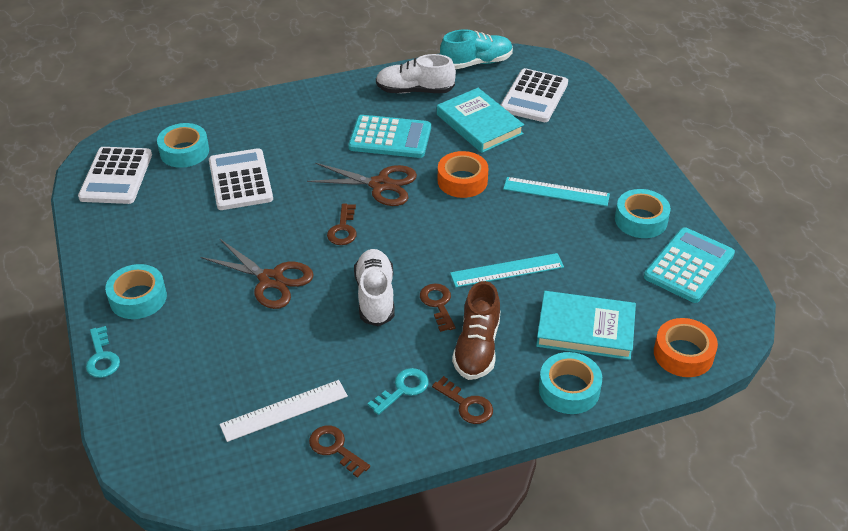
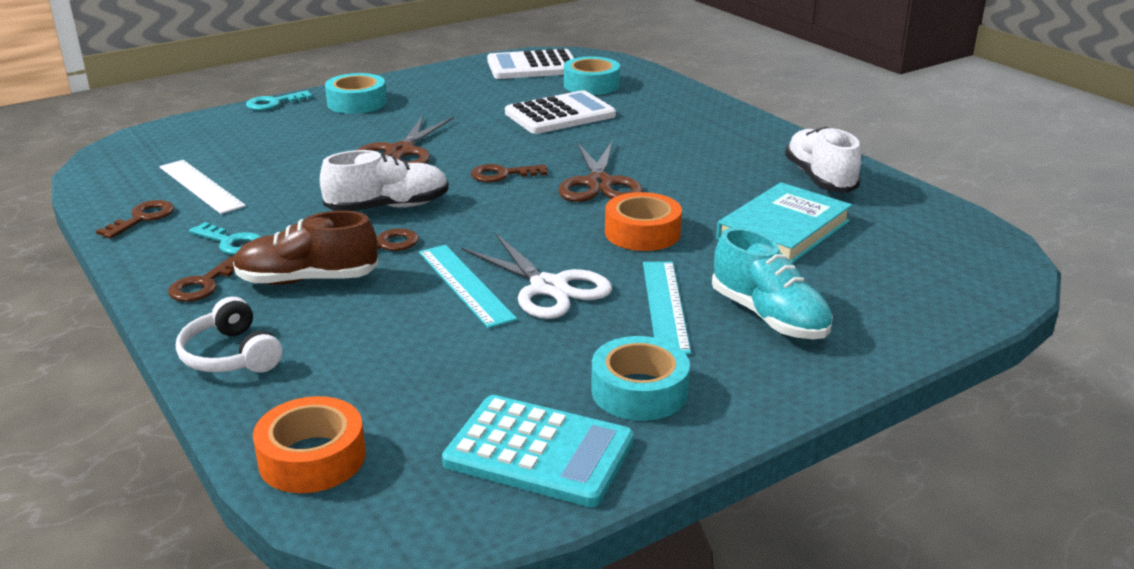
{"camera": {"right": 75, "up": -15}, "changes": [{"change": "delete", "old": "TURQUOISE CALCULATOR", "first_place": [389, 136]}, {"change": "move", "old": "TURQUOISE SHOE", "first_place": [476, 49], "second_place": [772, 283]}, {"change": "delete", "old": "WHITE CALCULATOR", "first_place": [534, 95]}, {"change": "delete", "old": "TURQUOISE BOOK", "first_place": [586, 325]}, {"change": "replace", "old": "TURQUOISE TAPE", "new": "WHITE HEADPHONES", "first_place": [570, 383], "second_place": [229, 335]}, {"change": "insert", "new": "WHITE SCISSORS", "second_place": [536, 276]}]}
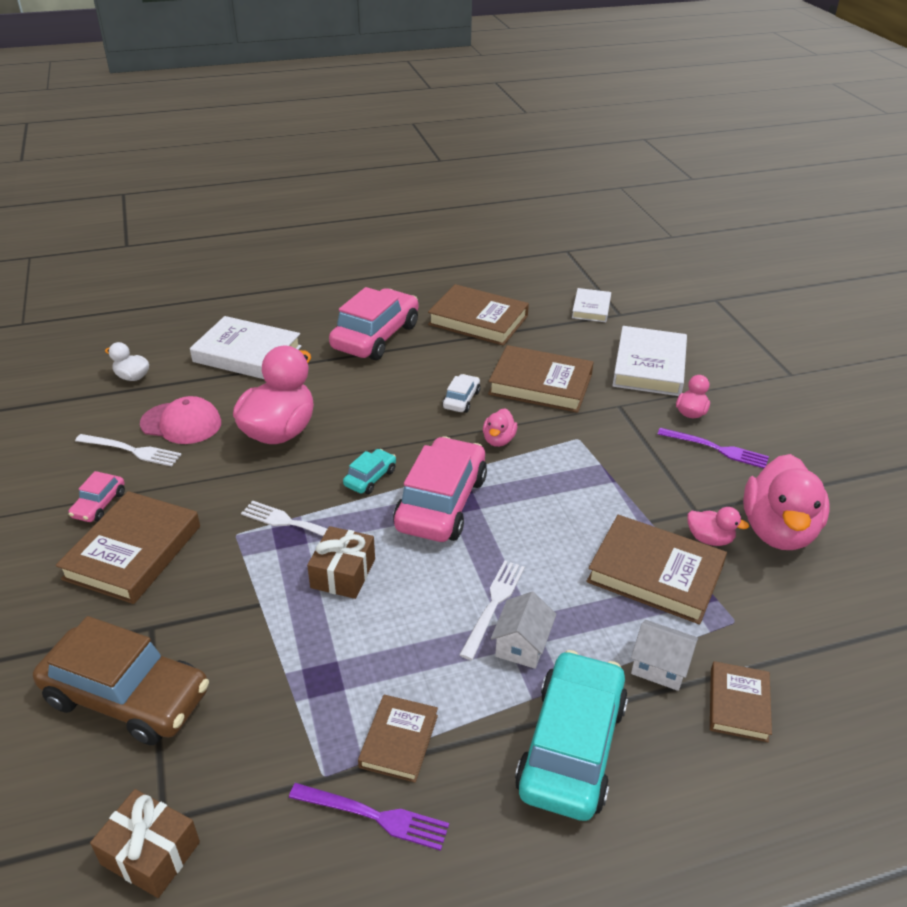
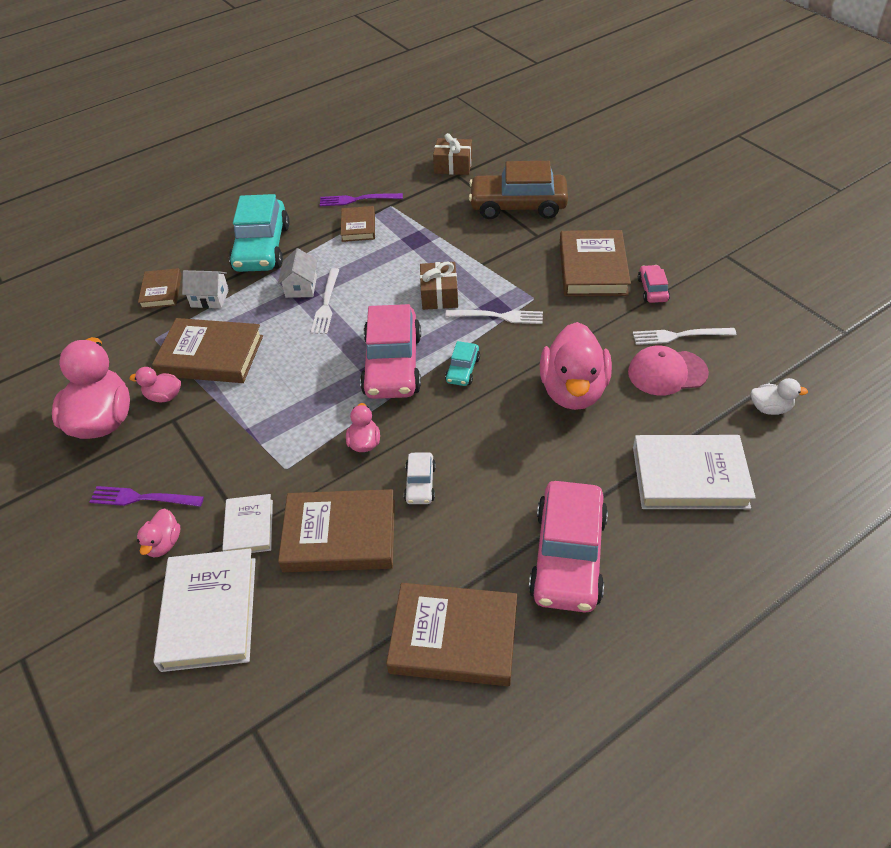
{"camera": {"right": 165, "up": 10}, "changes": [{"change": "move", "old": "WHITE BOOK", "first_place": [591, 305], "second_place": [247, 523]}]}
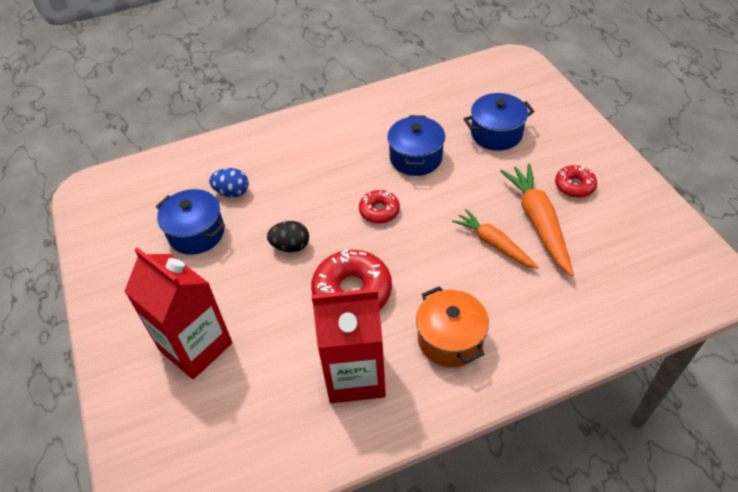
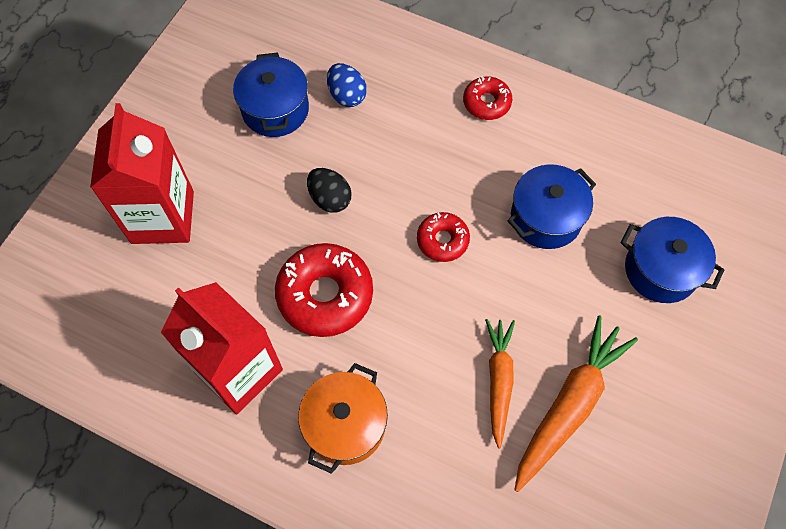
{"camera": {"right": 45, "up": 15}, "changes": [{"change": "move", "old": "RED DONUT", "first_place": [576, 181], "second_place": [487, 98]}]}
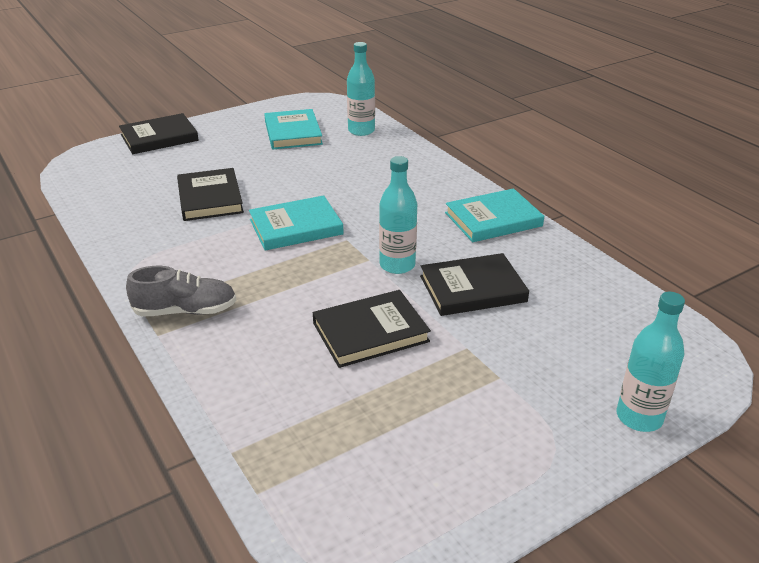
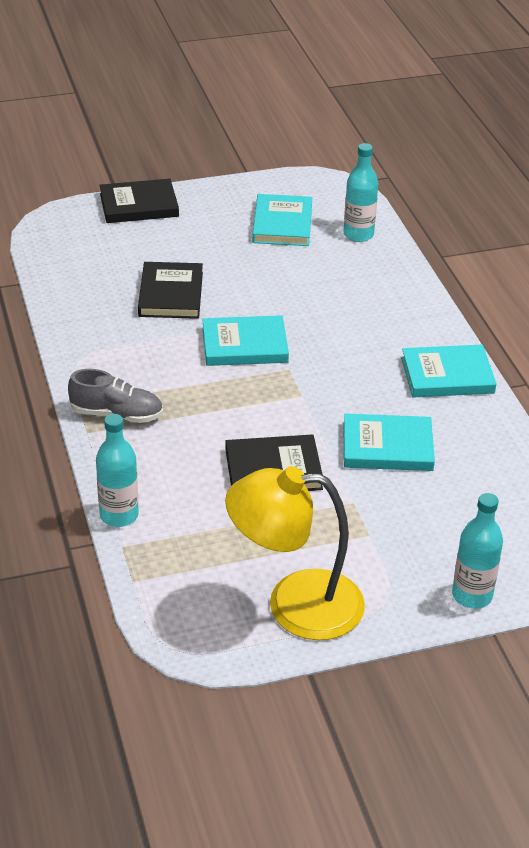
{"camera": {"right": 15, "up": 5}, "changes": [{"change": "move", "old": "TURQUOISE BOTTLE", "first_place": [398, 215], "second_place": [117, 470]}, {"change": "recolor", "old": "BLACK BOOK", "new": "TURQUOISE BOOK", "first_place": [474, 284], "second_place": [389, 442]}, {"change": "insert", "new": "YELLOW LAMP", "second_place": [295, 553]}]}
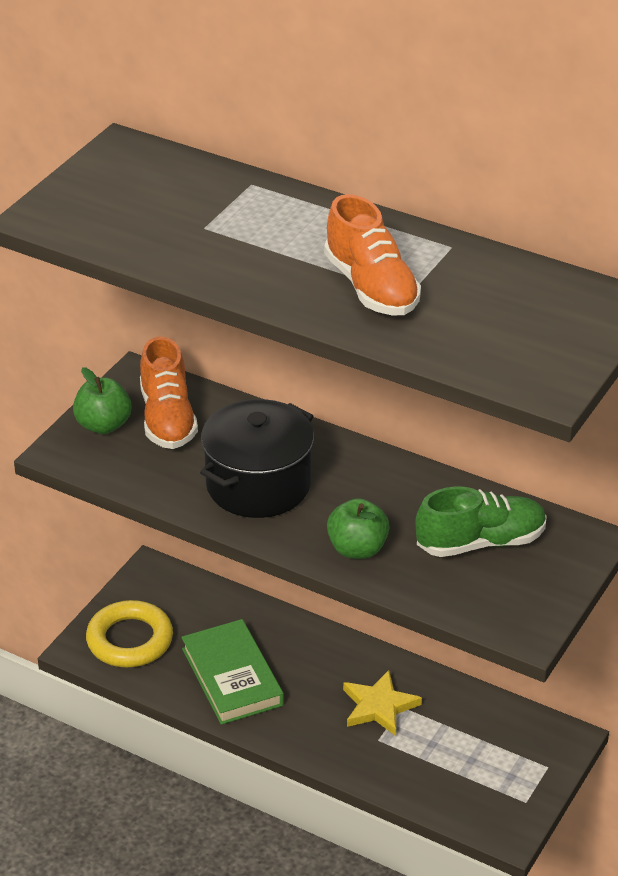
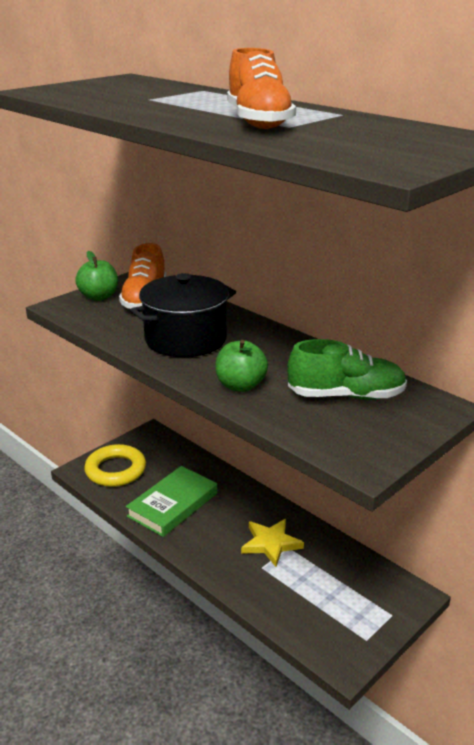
{"camera": {"right": 15, "up": -10}, "changes": [{"change": "rotate", "old": "GREEN BOOK", "first_place": [232, 672], "second_place": [171, 501], "degrees": 45}]}
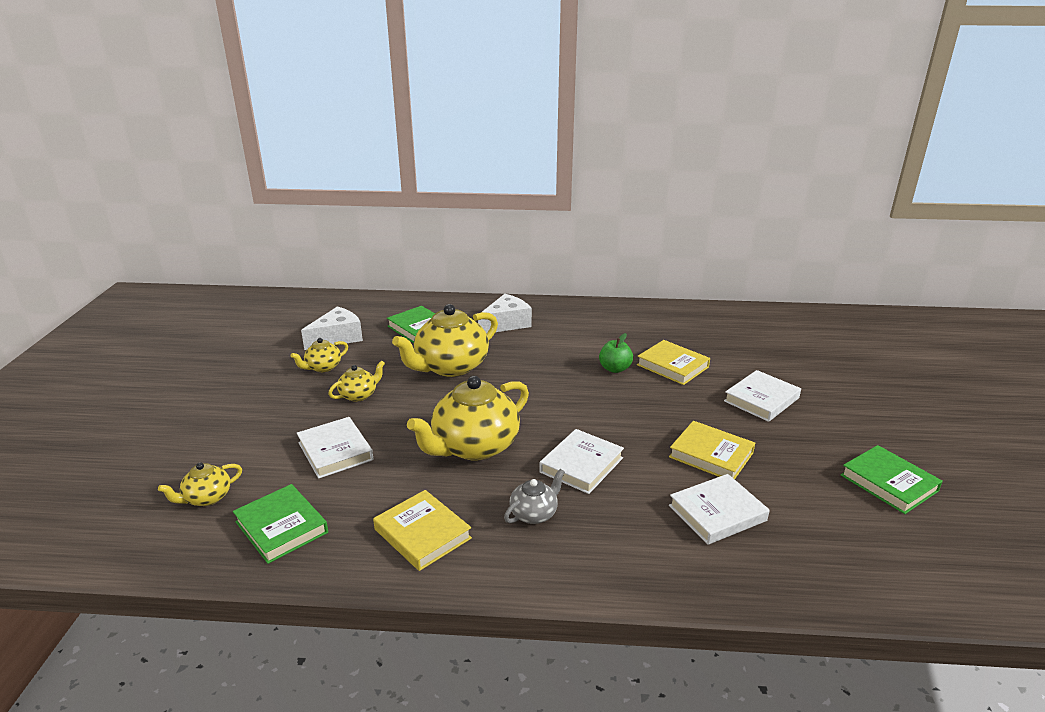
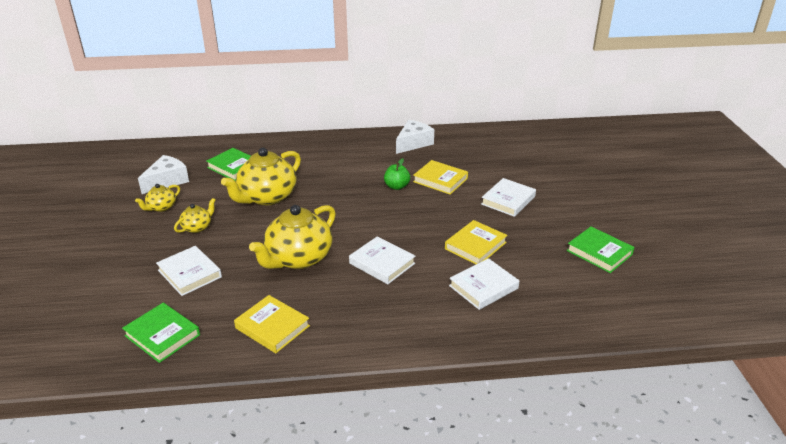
{"camera": {"right": -10, "up": 5}, "changes": [{"change": "delete", "old": "YELLOW TEAPOT", "first_place": [200, 484]}, {"change": "move", "old": "WHITE CHEESE", "first_place": [505, 314], "second_place": [415, 137]}, {"change": "delete", "old": "GREY TEAPOT", "first_place": [534, 496]}, {"change": "rotate", "old": "WHITE BOOK", "first_place": [581, 461], "second_place": [382, 260], "degrees": -75}, {"change": "rotate", "old": "YELLOW BOOK", "first_place": [712, 450], "second_place": [476, 242], "degrees": -75}]}
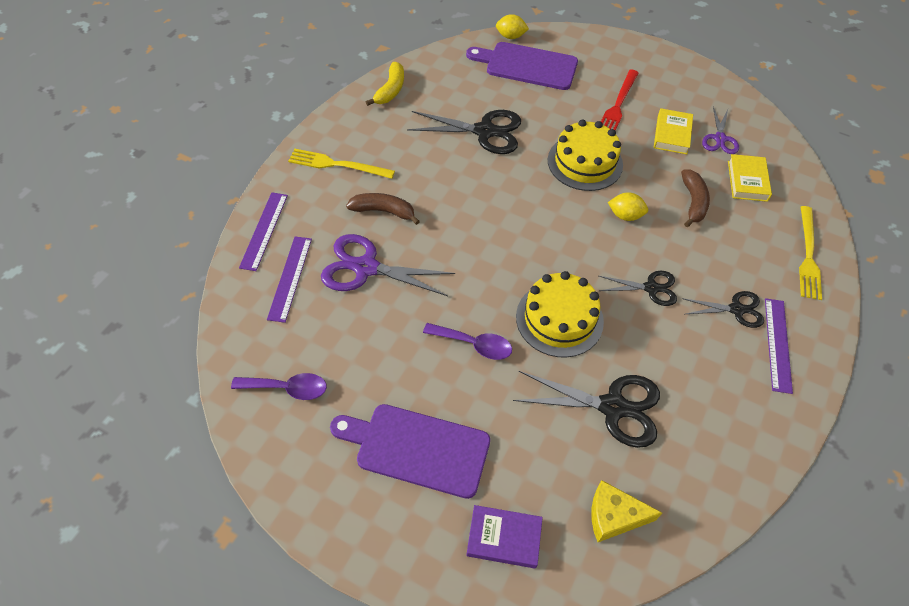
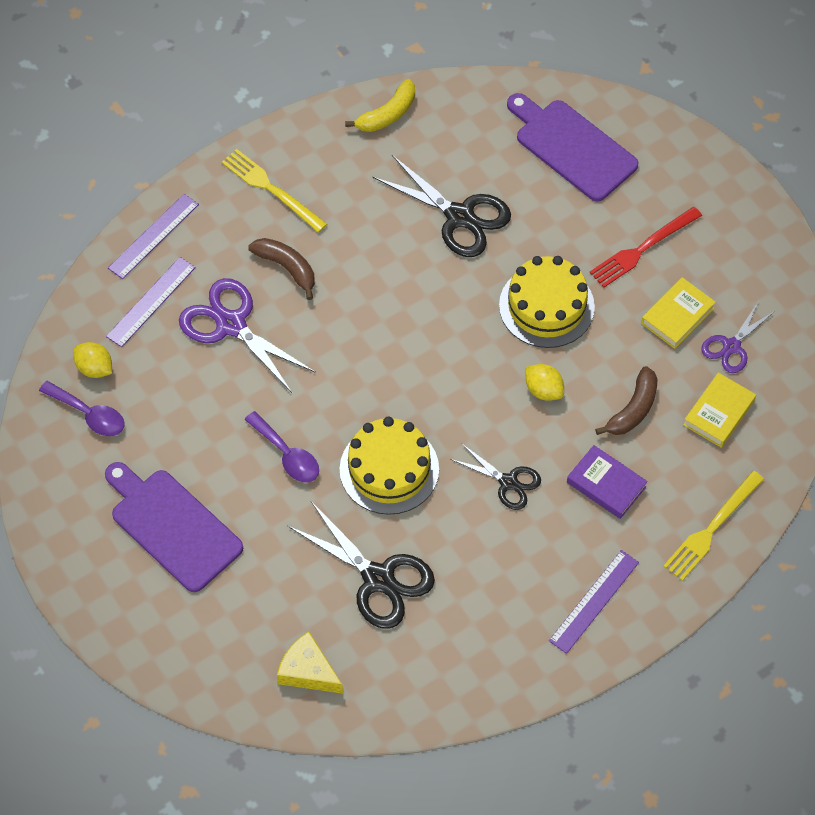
{"camera": {"right": 30, "up": 5}, "changes": [{"change": "move", "old": "PURPLE BOOK", "first_place": [504, 537], "second_place": [607, 482]}, {"change": "move", "old": "YELLOW LEMON", "first_place": [512, 26], "second_place": [92, 360]}, {"change": "delete", "old": "BLACK SCISSORS", "first_place": [723, 309]}]}
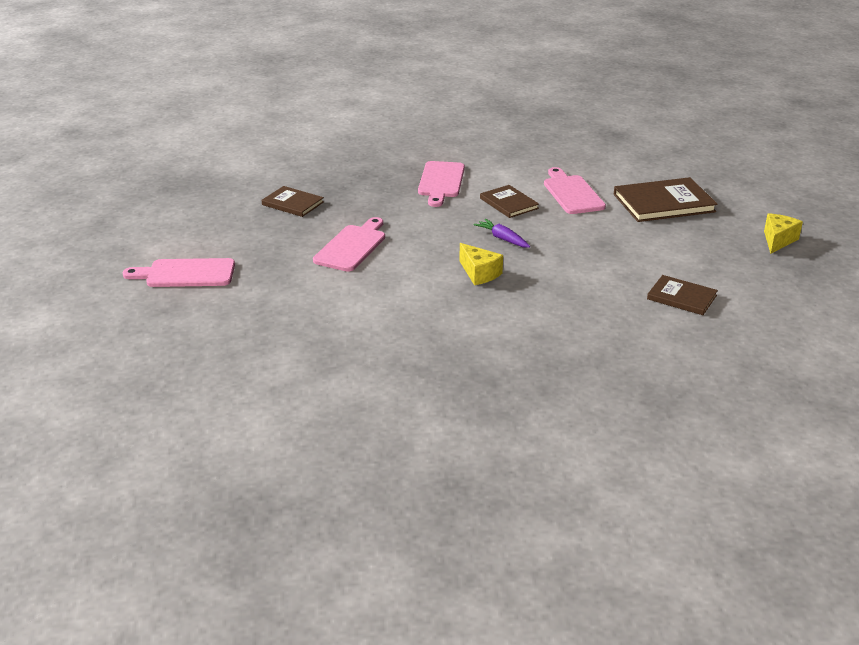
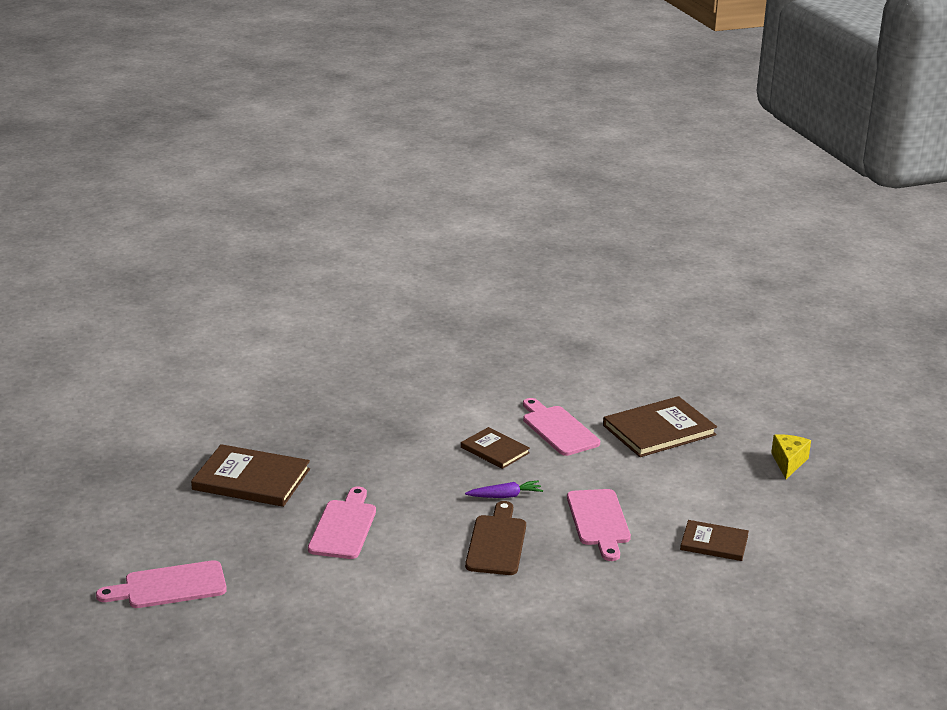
{"camera": {"right": -15, "up": -5}, "changes": [{"change": "resize", "old": "BROWN BOOK", "first_place": [293, 201], "second_place": [250, 475], "factor": 1.67}, {"change": "move", "old": "PINK CUTTING BOARD", "first_place": [441, 184], "second_place": [599, 525]}, {"change": "replace", "old": "YELLOW CHEESE", "new": "BROWN CUTTING BOARD", "first_place": [481, 264], "second_place": [495, 538]}, {"change": "rotate", "old": "PURPLE CARROT", "first_place": [501, 233], "second_place": [504, 489], "degrees": 135}]}
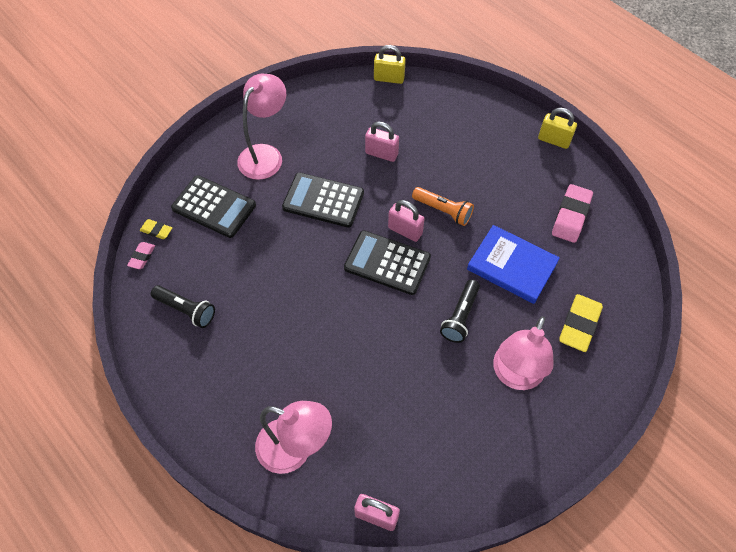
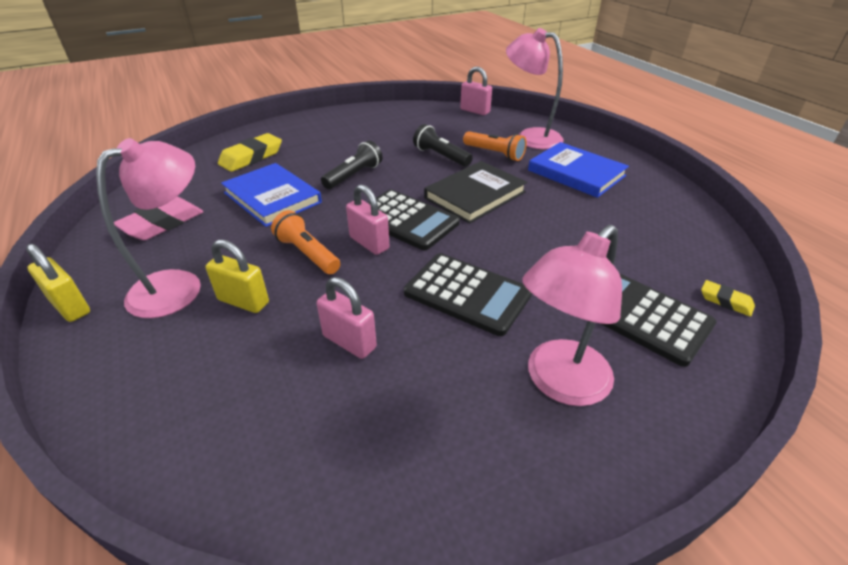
{"camera": {"right": -165, "up": -20}, "changes": [{"change": "delete", "old": "PINK ERASER", "first_place": [141, 255]}, {"change": "move", "old": "BLACK FLASHLIGHT", "first_place": [183, 306], "second_place": [443, 145]}, {"change": "move", "old": "YELLOW PADLOCK", "first_place": [390, 64], "second_place": [237, 276]}, {"change": "move", "old": "PINK LAMP", "first_place": [523, 353], "second_place": [148, 228]}, {"change": "insert", "new": "BLACK BOOK", "second_place": [475, 192]}, {"change": "insert", "new": "ORANGE FLASHLIGHT", "second_place": [495, 146]}, {"change": "insert", "new": "BLUE BOOK", "second_place": [578, 170]}]}
